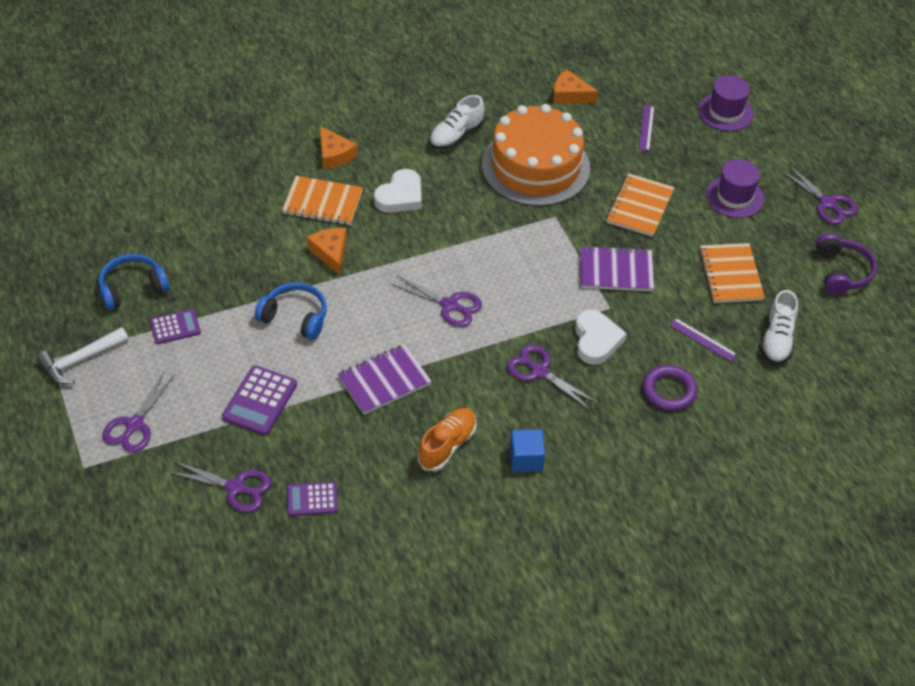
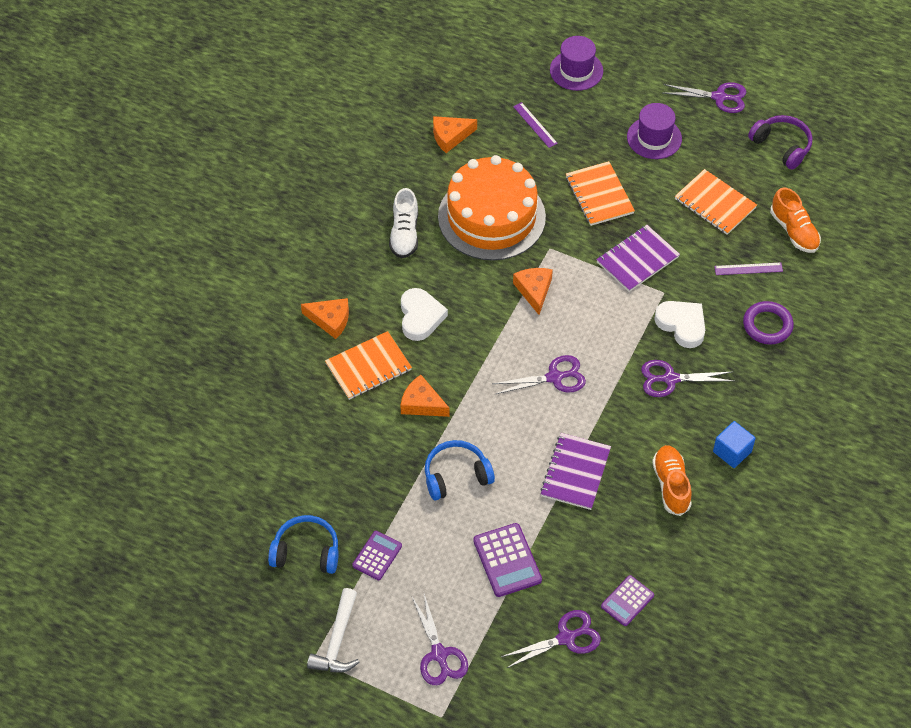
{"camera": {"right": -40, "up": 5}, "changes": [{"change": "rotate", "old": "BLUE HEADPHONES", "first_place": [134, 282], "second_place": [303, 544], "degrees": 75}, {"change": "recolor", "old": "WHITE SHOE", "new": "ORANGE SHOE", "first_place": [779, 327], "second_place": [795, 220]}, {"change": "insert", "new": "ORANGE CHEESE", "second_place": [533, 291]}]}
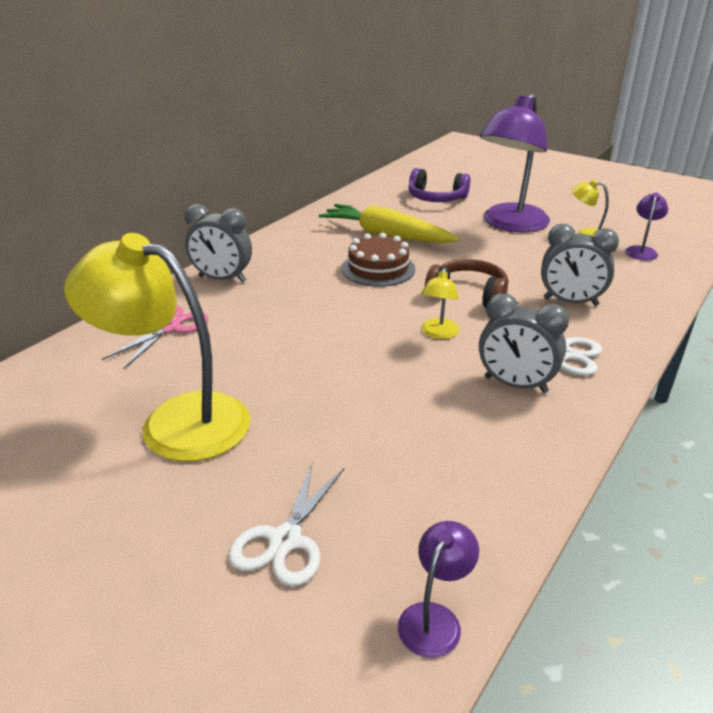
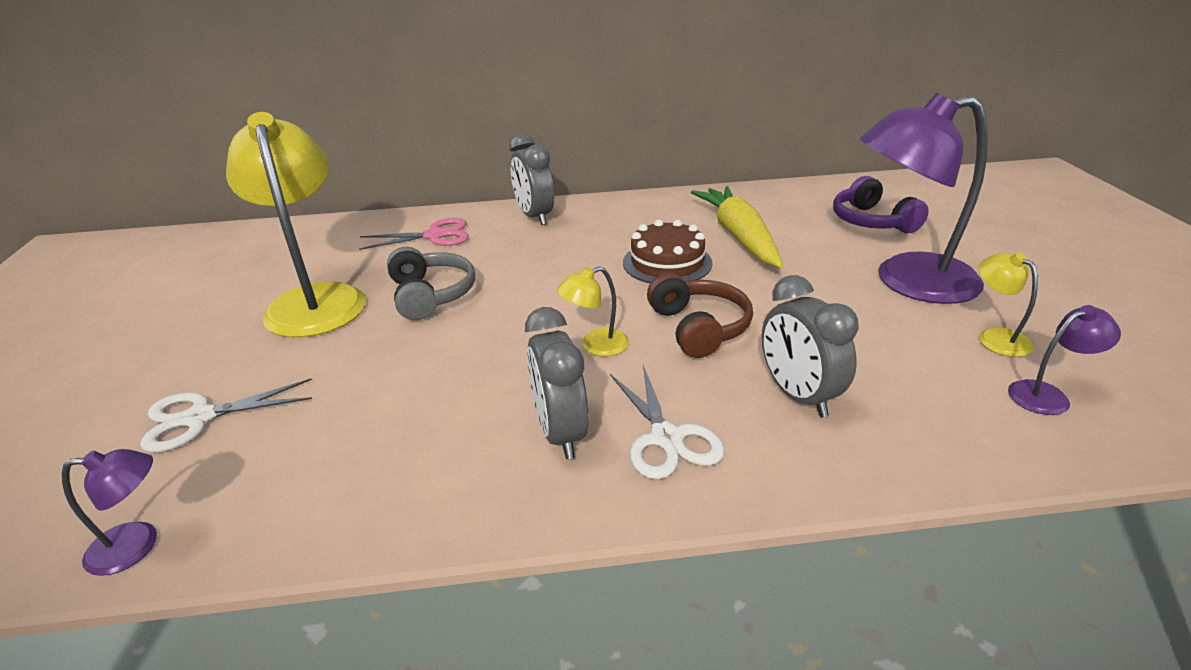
{"camera": {"right": 50, "up": 0}, "changes": [{"change": "insert", "new": "GREY HEADPHONES", "second_place": [431, 284]}]}
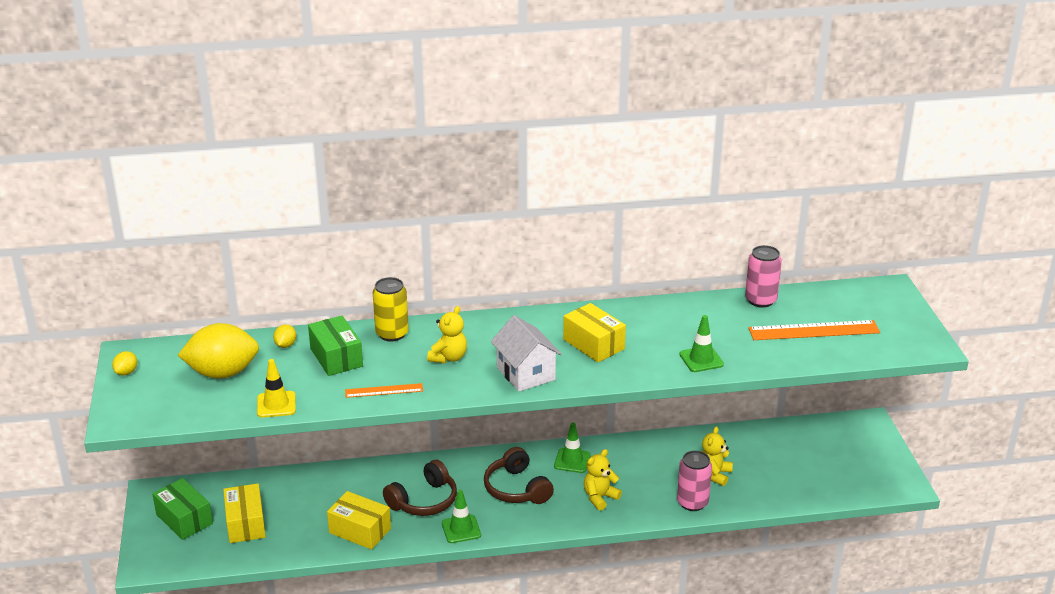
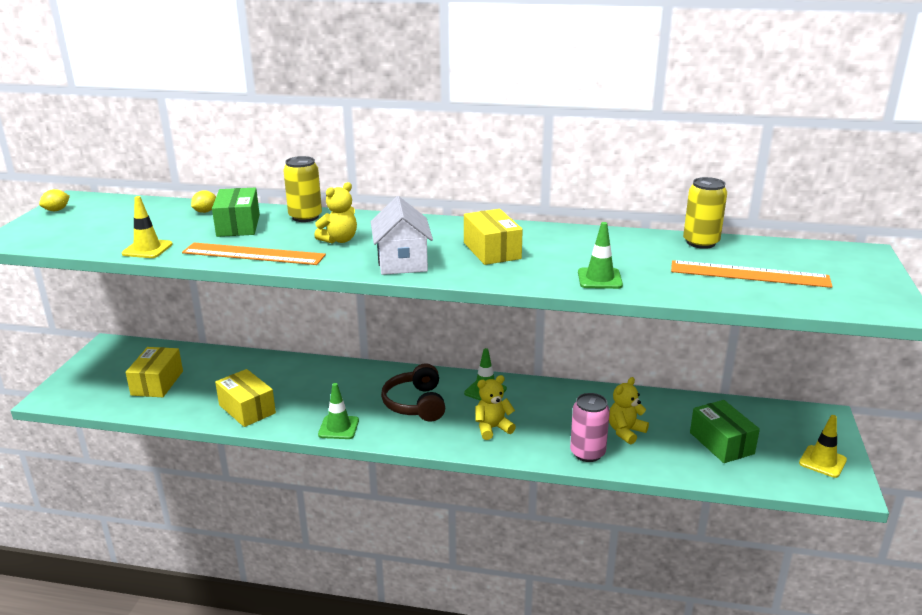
{"camera": {"right": 20, "up": -5}, "changes": [{"change": "move", "old": "GREEN BOX", "first_place": [182, 509], "second_place": [725, 431]}, {"change": "delete", "old": "YELLOW LEMON", "first_place": [218, 351]}, {"change": "resize", "old": "ORANGE RULER", "first_place": [384, 390], "second_place": [254, 254], "factor": 1.77}, {"change": "delete", "old": "BROWN HEADPHONES", "first_place": [420, 488]}, {"change": "recolor", "old": "PINK CAN", "new": "YELLOW CAN", "first_place": [763, 276], "second_place": [705, 213]}, {"change": "insert", "new": "YELLOW TRAFFIC CONE", "second_place": [823, 446]}]}
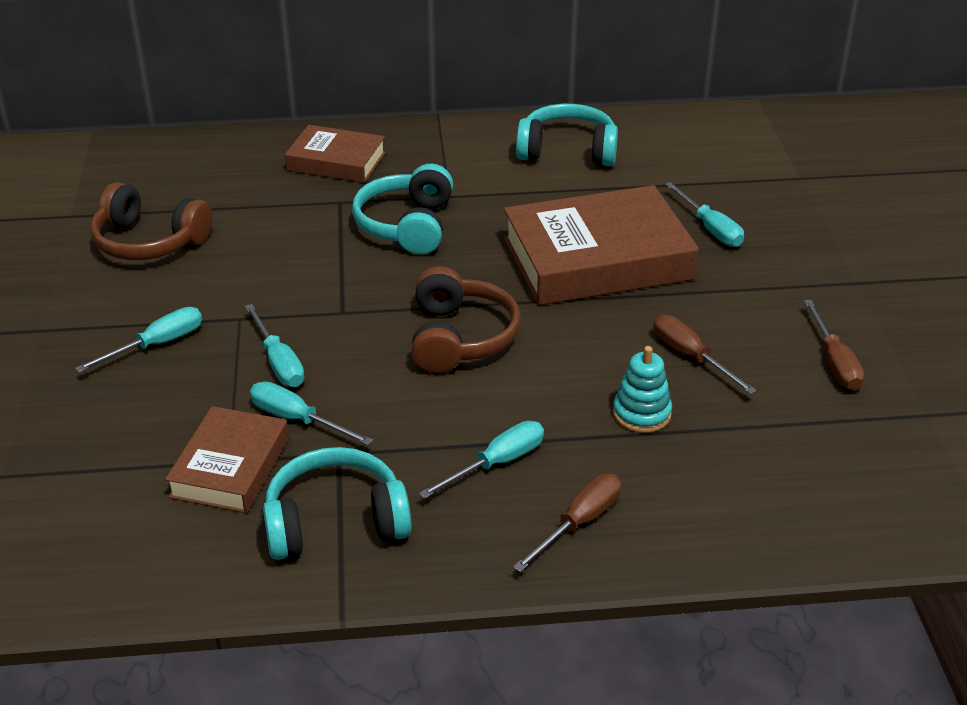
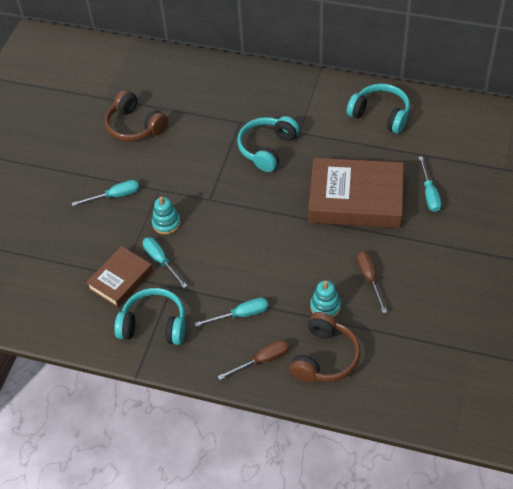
{"camera": {"right": 25, "up": 15}, "changes": [{"change": "replace", "old": "TURQUOISE SCREWDRIVER", "new": "TURQUOISE STACKING TOY", "first_place": [275, 345], "second_place": [166, 215]}, {"change": "delete", "old": "BROWN BOOK", "first_place": [335, 154]}, {"change": "move", "old": "BROWN HEADPHONES", "first_place": [466, 320], "second_place": [325, 347]}, {"change": "delete", "old": "BROWN SCREWDRIVER", "first_place": [834, 345]}]}
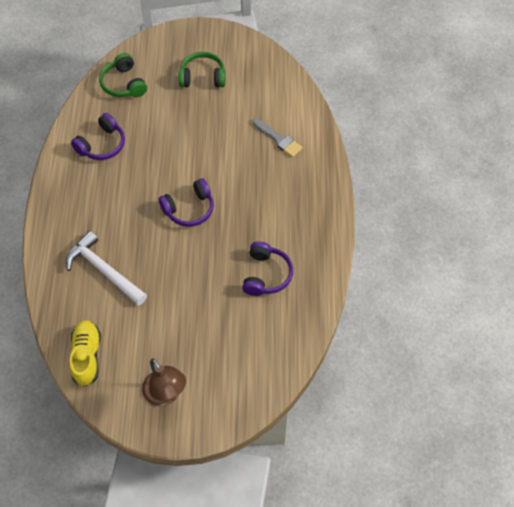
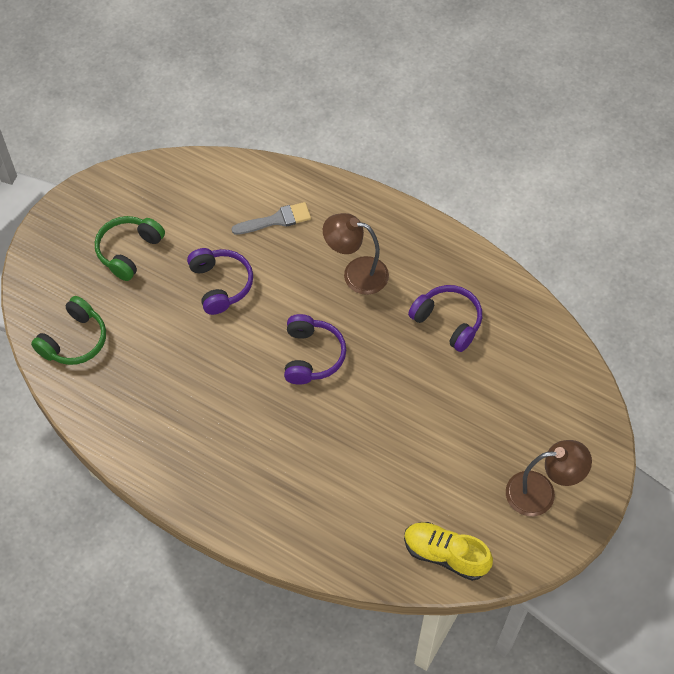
{"camera": {"right": -60, "up": 0}, "changes": [{"change": "delete", "old": "WHITE HAMMER", "first_place": [106, 268]}, {"change": "move", "old": "PURPLE HEADPHONES", "first_place": [98, 136], "second_place": [220, 281]}, {"change": "rotate", "old": "GREEN HEADPHONES", "first_place": [123, 75], "second_place": [68, 330], "degrees": -60}, {"change": "insert", "new": "BROWN LAMP", "second_place": [356, 254]}]}
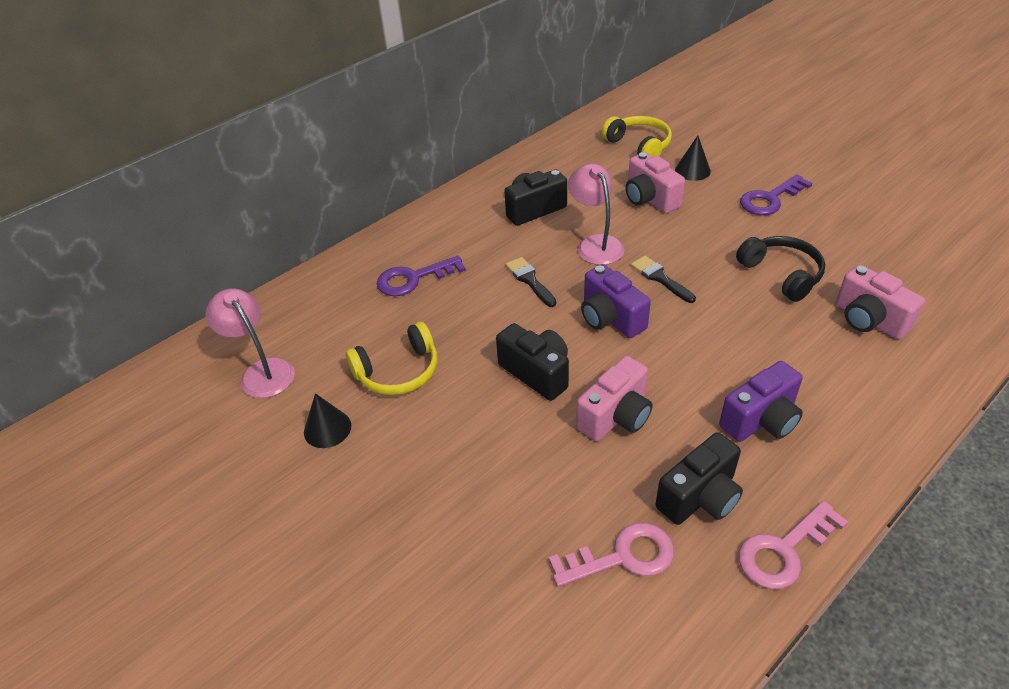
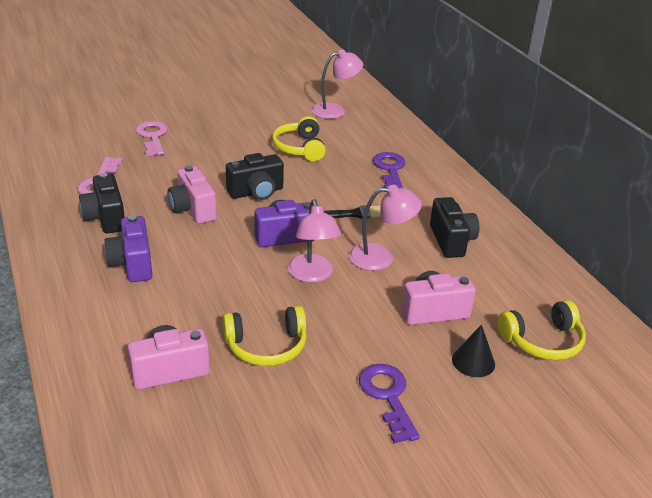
{"camera": {"right": 105, "up": -10}, "changes": [{"change": "delete", "old": "BLACK CONE", "first_place": [327, 420]}, {"change": "replace", "old": "BLACK BRUSH", "new": "PINK LAMP", "first_place": [663, 279], "second_place": [314, 241]}, {"change": "recolor", "old": "BLACK HEADPHONES", "new": "YELLOW HEADPHONES", "first_place": [780, 269], "second_place": [264, 336]}, {"change": "move", "old": "PINK KEY", "first_place": [793, 545], "second_place": [151, 138]}]}
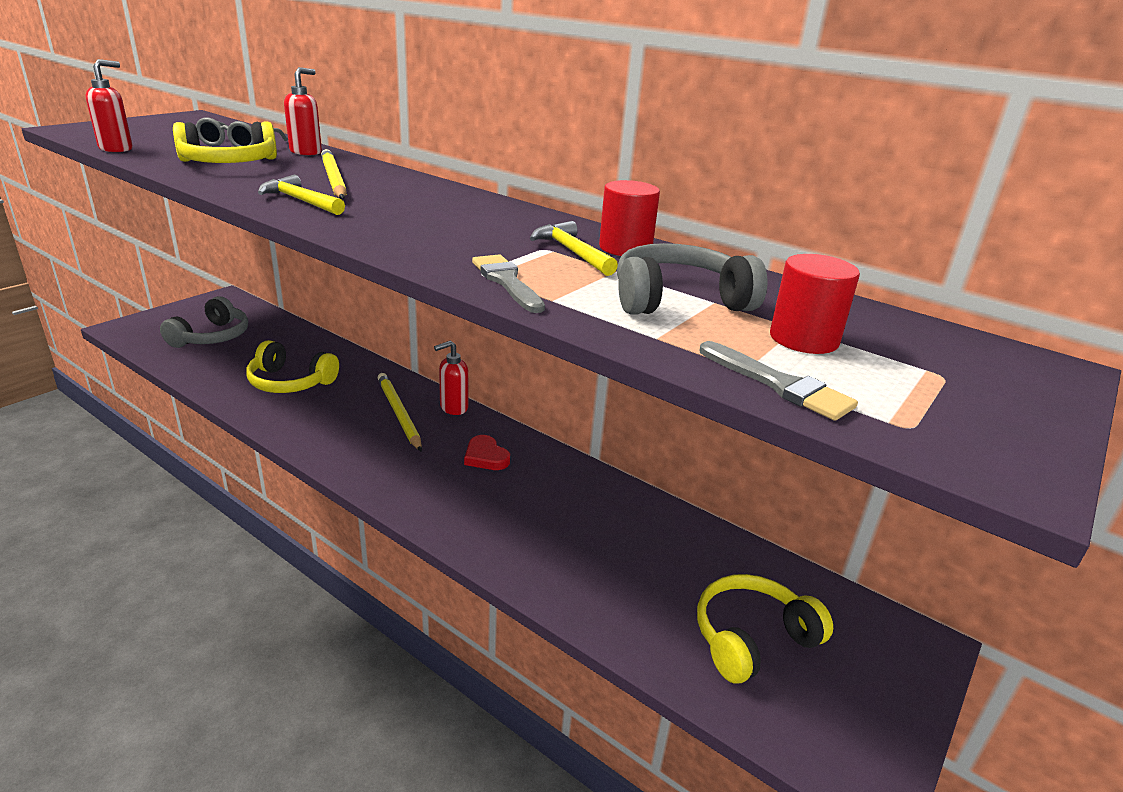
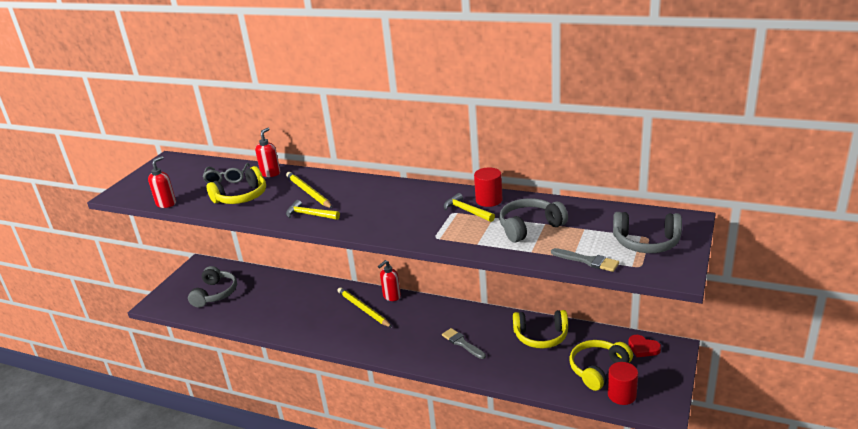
{"camera": {"right": -10, "up": 0}, "changes": [{"change": "move", "old": "YELLOW HEADPHONES", "first_place": [292, 366], "second_place": [540, 329]}, {"change": "move", "old": "RED HEART", "first_place": [487, 452], "second_place": [644, 346]}, {"change": "move", "old": "GREY BRUSH", "first_place": [508, 283], "second_place": [464, 343]}, {"change": "move", "old": "RED CYLINDER", "first_place": [815, 304], "second_place": [623, 383]}, {"change": "insert", "new": "GREY HEADPHONES", "second_place": [647, 232]}]}
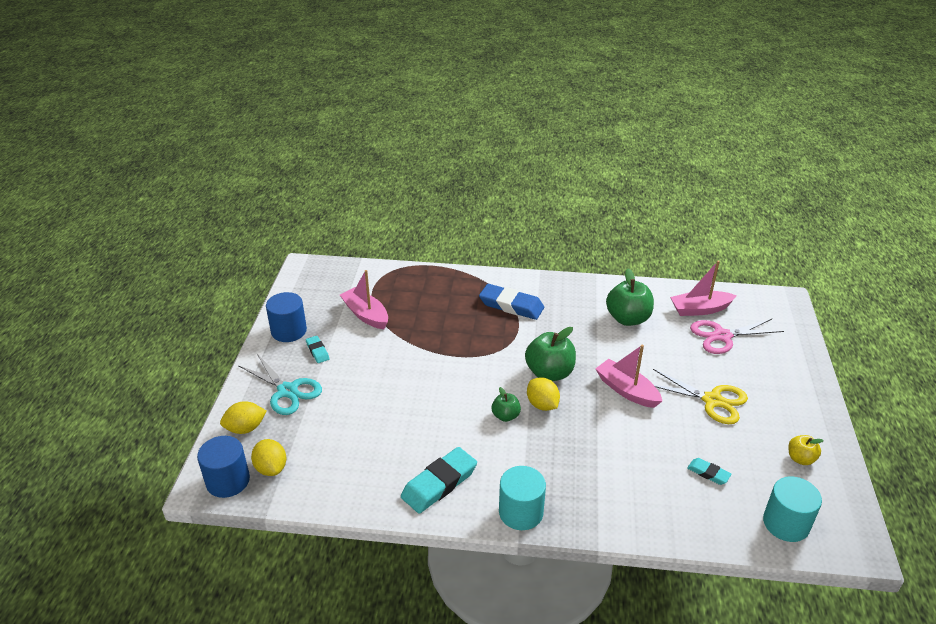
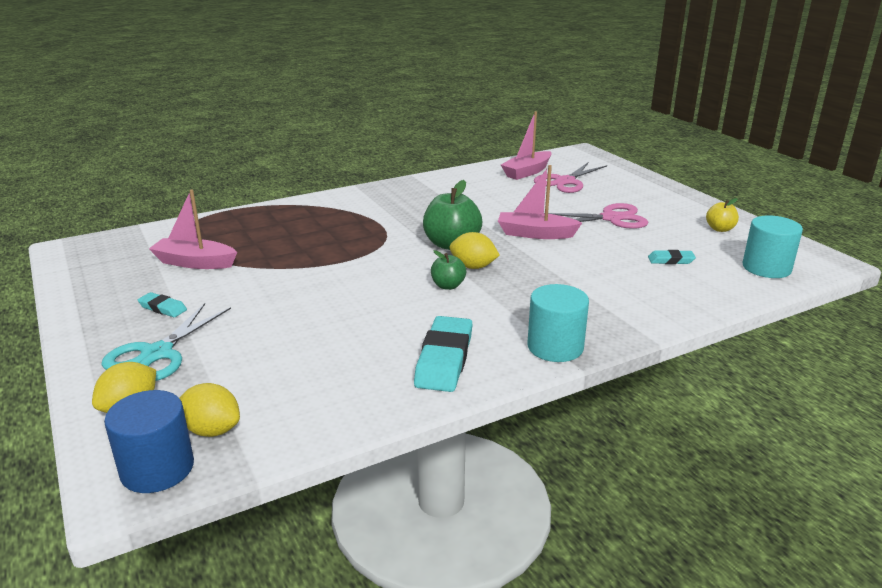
{"camera": {"right": -35, "up": -10}, "changes": [{"change": "rotate", "old": "TURQUOISE SCISSORS", "first_place": [280, 384], "second_place": [166, 342], "degrees": 105}, {"change": "delete", "old": "BLUE CYLINDER", "first_place": [286, 317]}, {"change": "delete", "old": "BLUE ERASER", "first_place": [511, 302]}, {"change": "delete", "old": "GREEN APPLE", "first_place": [630, 297]}, {"change": "recolor", "old": "YELLOW SCISSORS", "new": "PINK SCISSORS", "first_place": [700, 396], "second_place": [598, 216]}]}
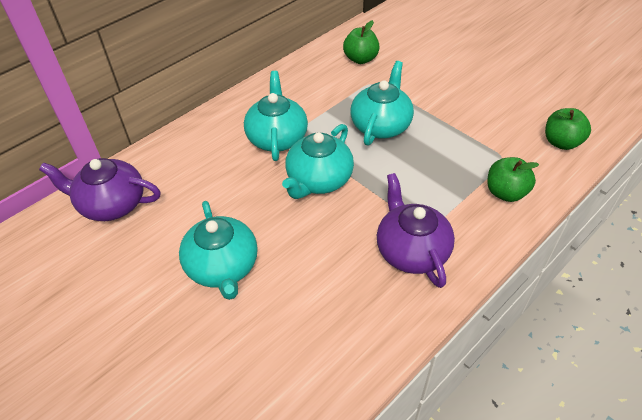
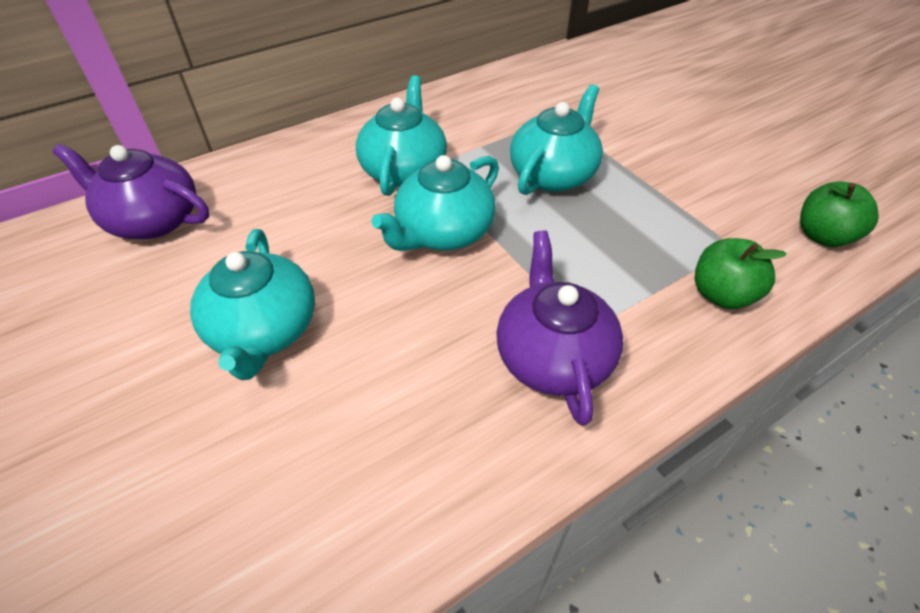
{"camera": {"right": 10, "up": 0}, "changes": [{"change": "delete", "old": "GREEN APPLE", "first_place": [361, 42]}]}
